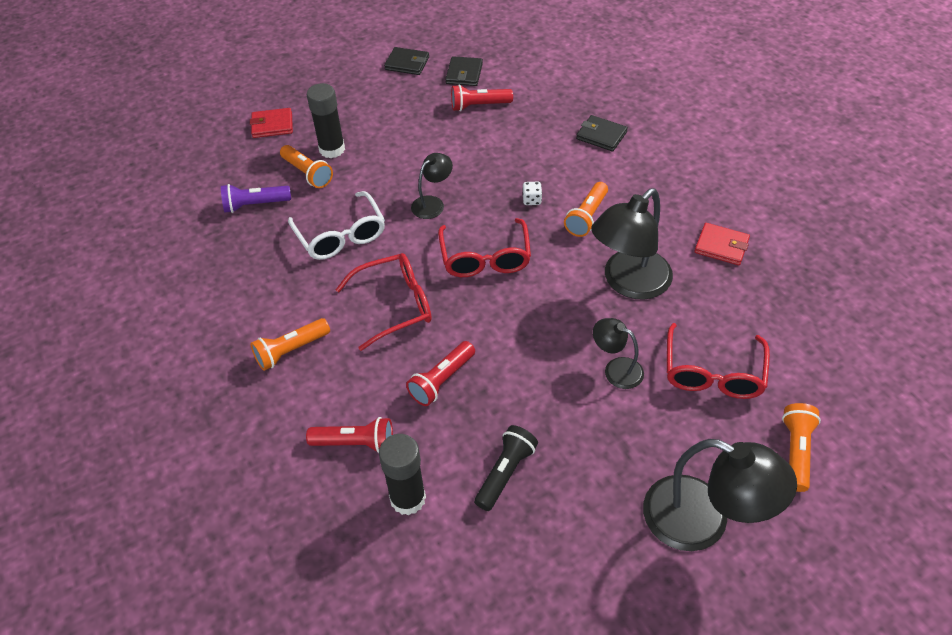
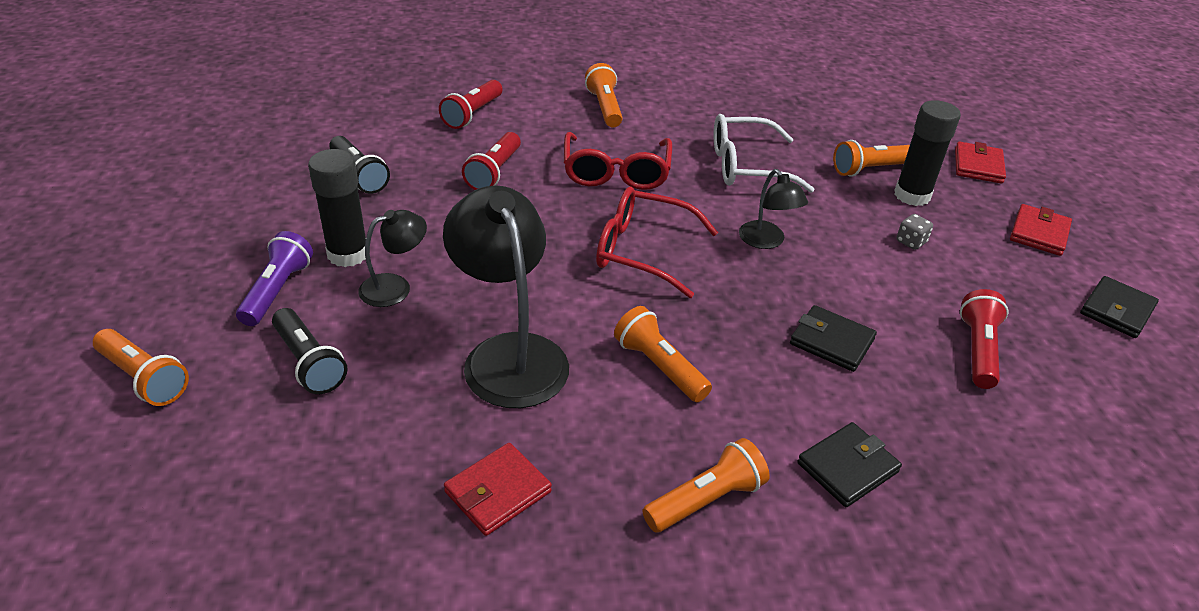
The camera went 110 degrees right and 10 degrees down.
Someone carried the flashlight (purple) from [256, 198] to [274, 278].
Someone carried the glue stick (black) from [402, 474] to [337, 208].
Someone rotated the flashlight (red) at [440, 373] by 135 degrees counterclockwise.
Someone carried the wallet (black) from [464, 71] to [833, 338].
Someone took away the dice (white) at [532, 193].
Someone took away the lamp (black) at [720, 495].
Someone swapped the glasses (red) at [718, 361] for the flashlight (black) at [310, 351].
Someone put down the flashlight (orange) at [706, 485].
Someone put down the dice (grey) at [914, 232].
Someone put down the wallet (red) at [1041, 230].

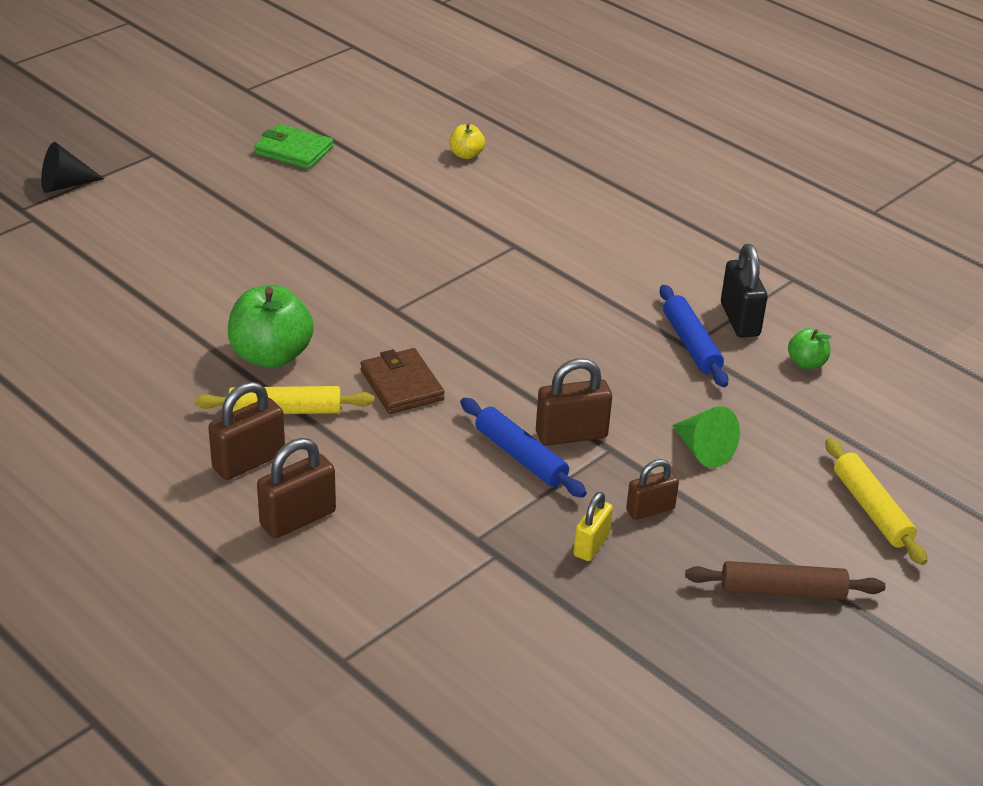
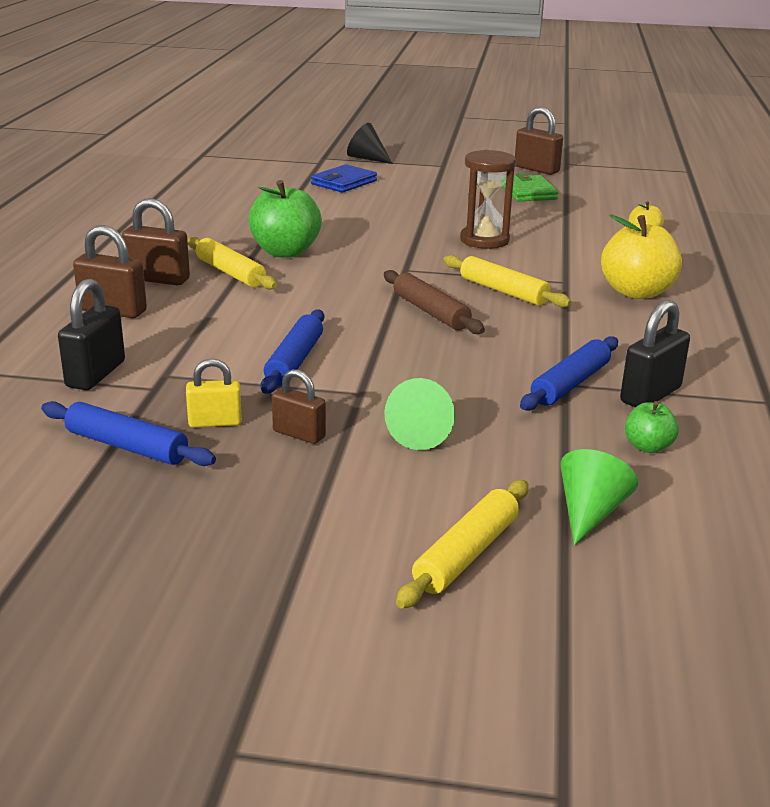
The camera went 55 degrees right and 10 degrees down.
Someone took away the wallet (brown) at [402, 381].
Someone carried the padlock (brown) from [574, 402] to [539, 141].
Someone carried the rolling pin (brown) from [785, 580] to [434, 302].
Someone put down the rolling pin (blue) at [128, 433].
Someone put down the padlock (black) at [91, 334].
Someone put down the wallet (blue) at [344, 178].
Someone put down the rolling pin (yellow) at [507, 281].
Someone put down the hourglass (brown) at [488, 199].
Someone put down the cone (green) at [599, 497].
Someone put down the apple (yellow) at [641, 256].

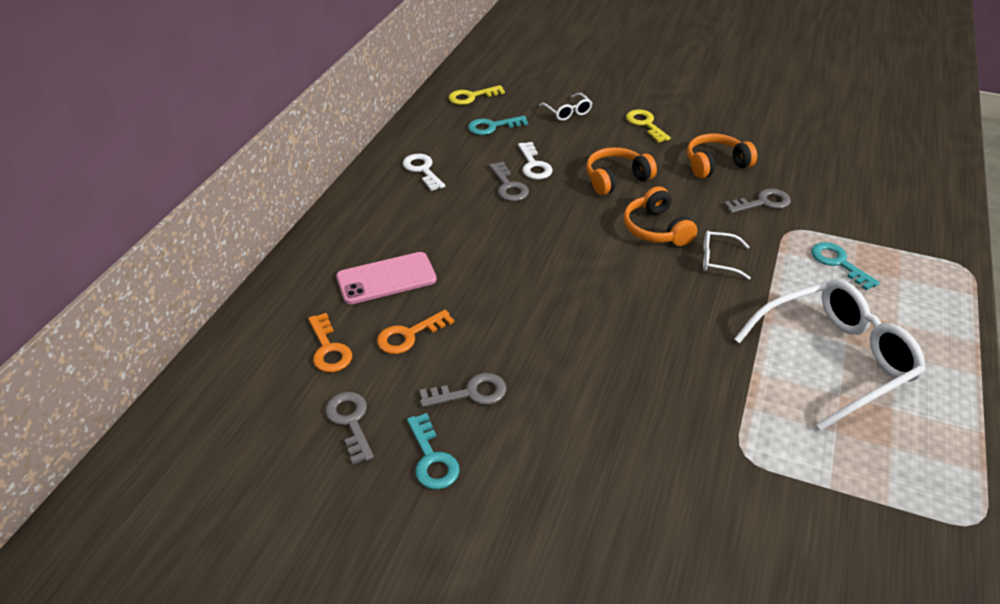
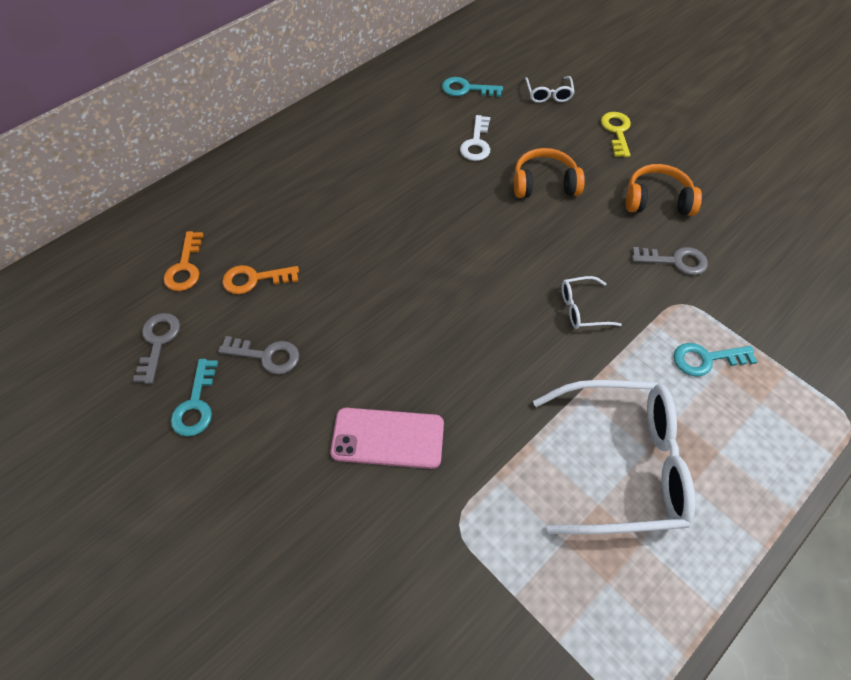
The camera went 25 degrees right and 15 degrees up.
Someone carried the phone (pink) from [386, 278] to [387, 438].
Someone took away the key (white) at [424, 172].
Someone took away the key (yellow) at [477, 95].
Someone took away the key (grey) at [509, 181].
Someone took away the headphones (orange) at [660, 216].
Someone rotated the glasses (white) at [727, 255] by 45 degrees counterclockwise.
Someone rotated the key (turquoise) at [845, 266] by 90 degrees counterclockwise.

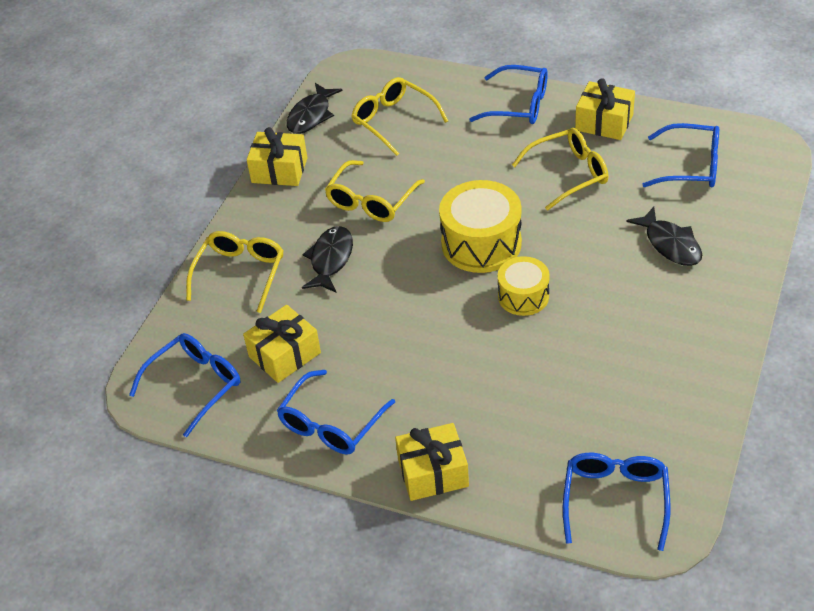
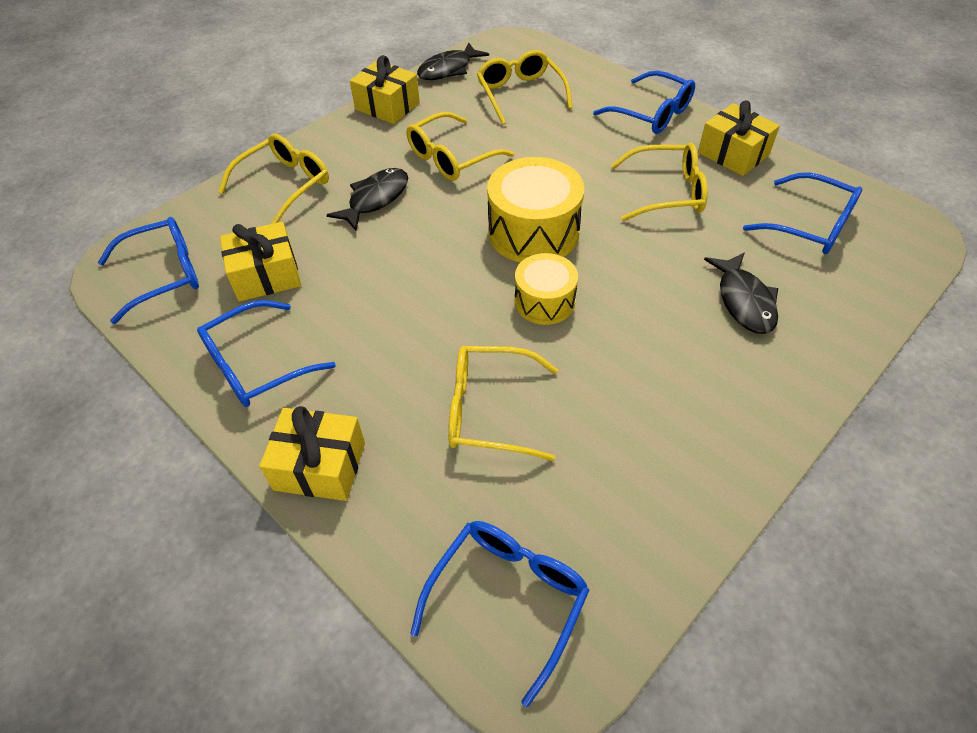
The camera went 20 degrees right and 5 degrees up.
Someone put down the glasses (yellow) at [503, 403].

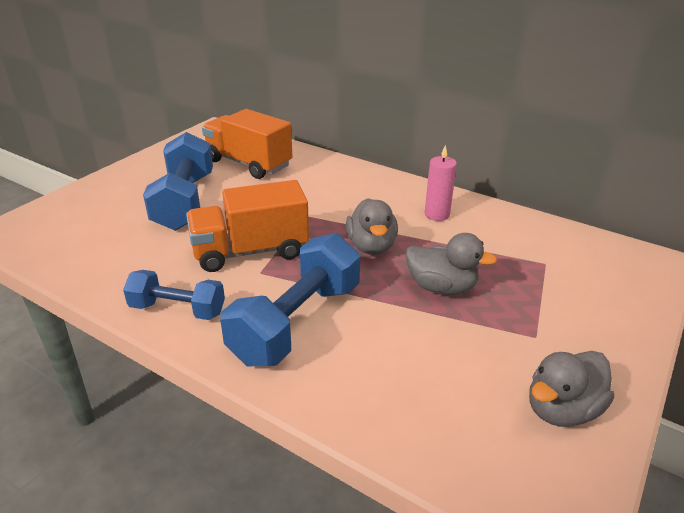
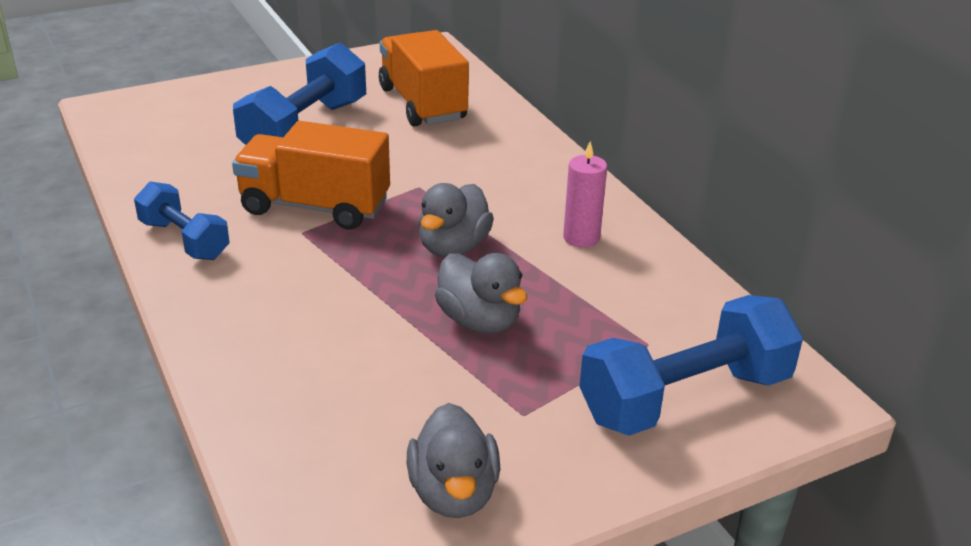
The camera went 30 degrees right and 0 degrees up.
Someone carried the dumbbell (blue) from [290, 299] to [691, 365].
Someone rotated the duck (grey) at [571, 389] by 90 degrees counterclockwise.

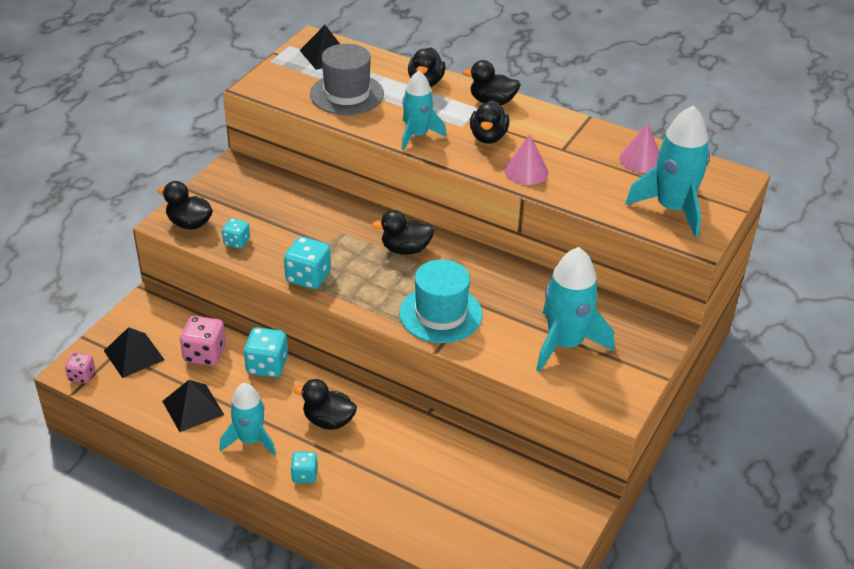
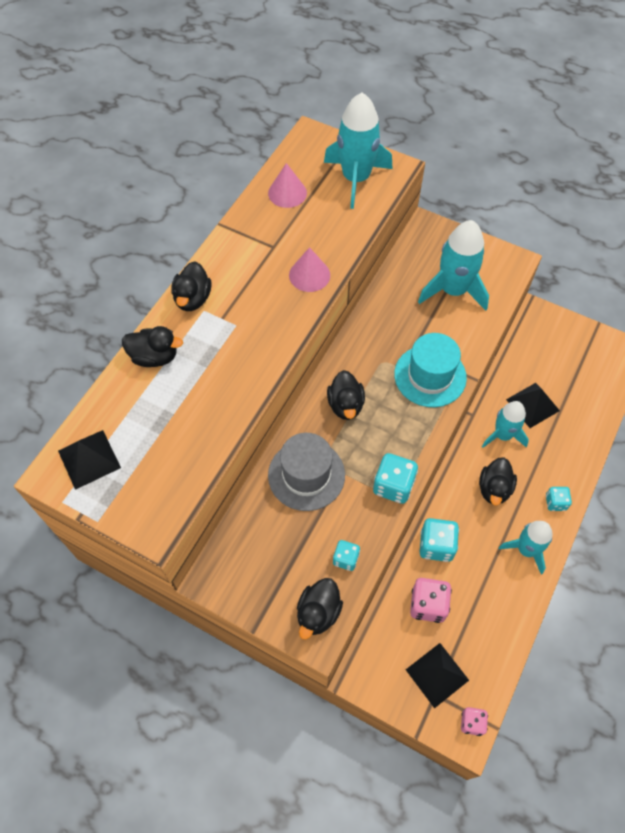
The camera went 90 degrees left and 20 degrees up.
Someone carried the pyramid (black) from [193, 406] to [533, 405].
Someone carried the hat (grey) from [347, 79] to [306, 472].
Someone carried the rocket (turquoise) from [423, 110] to [505, 424].
Someone took away the duck (black) at [490, 122].

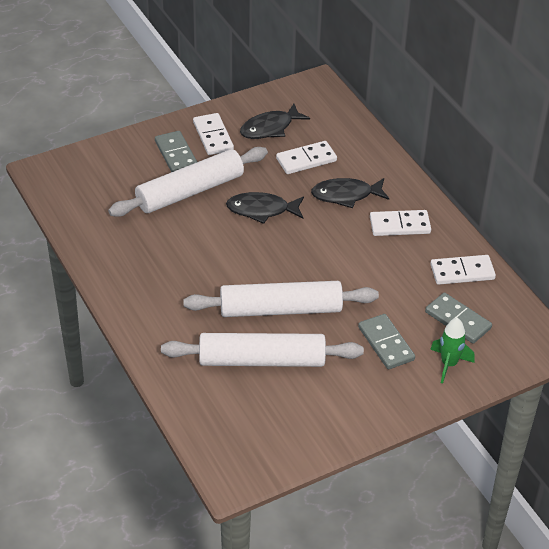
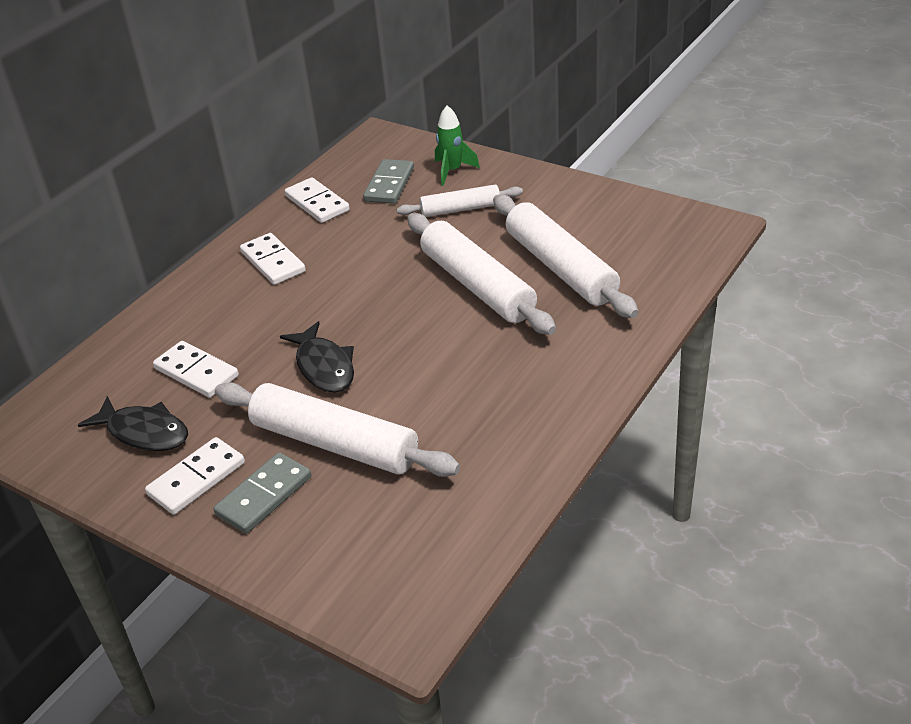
The camera went 115 degrees left and 5 degrees down.
Someone took away the fish (black) at [350, 193].
Someone swapped the domino (grey) at [386, 341] for the rolling pin (white) at [460, 201].

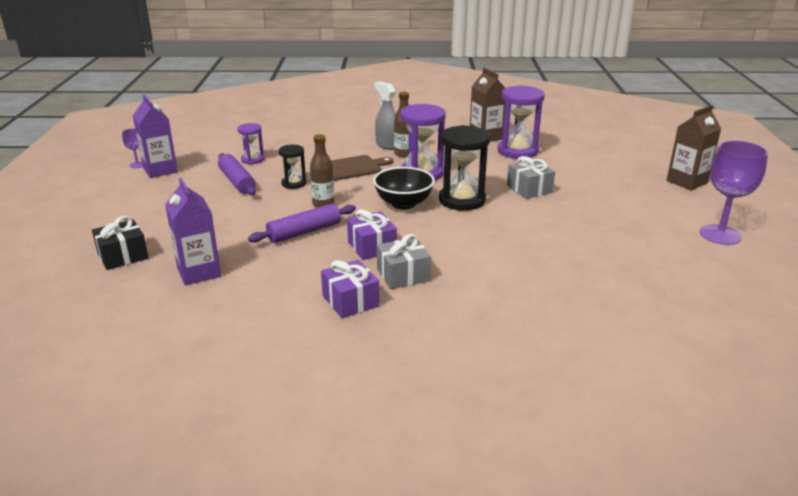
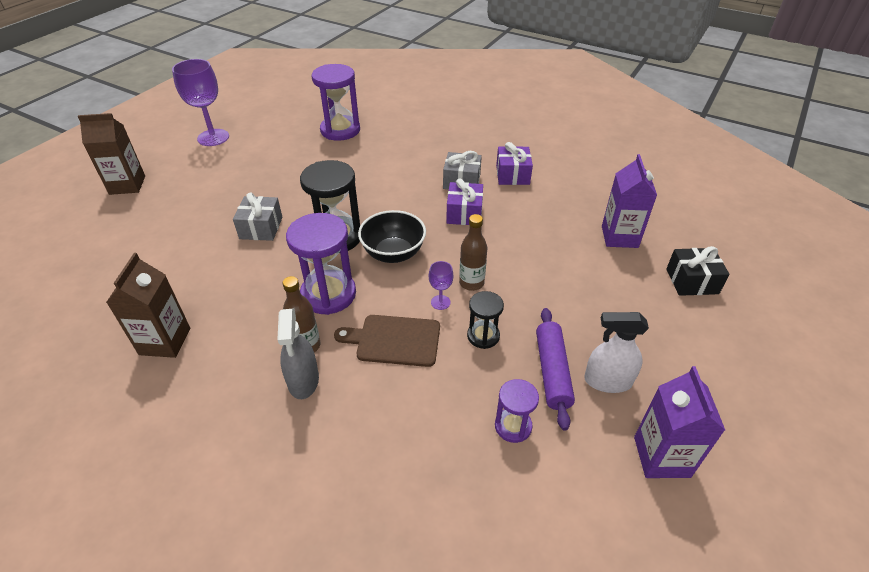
The camera went 150 degrees left and 15 degrees up.
Someone carried the goblet (purple) from [132, 148] to [441, 285].
Someone took away the rolling pin (purple) at [302, 223].
Someone carried the hourglass (purple) from [521, 122] to [336, 102].
Someone put down the spray bottle (white) at [616, 352].

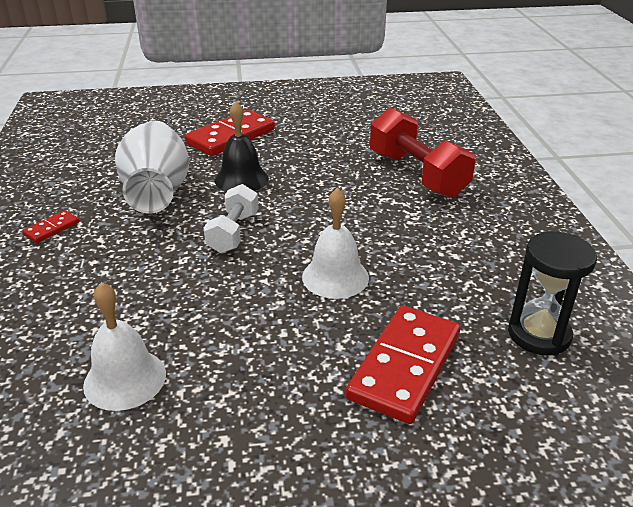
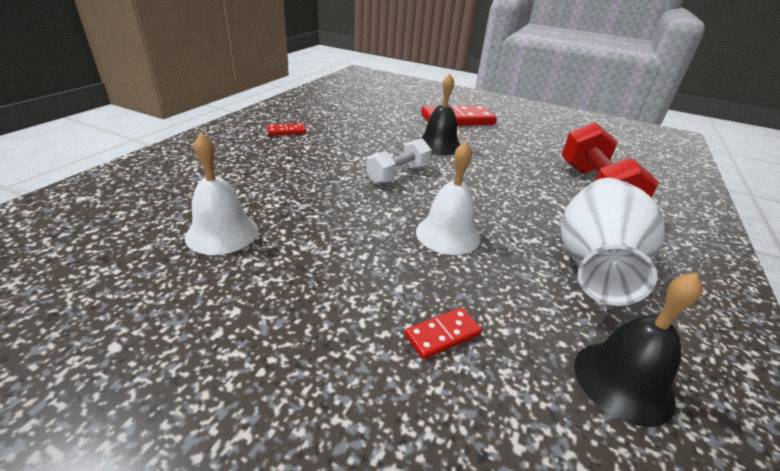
The camera went 30 degrees right and 0 degrees up.
Someone carried the vase (white) from [152, 167] to [612, 242].
Someone scaled the domino (red) at [403, 364] by 0.47.
Someone swapped the hourglass (black) at [552, 294] for the bell (black) at [638, 350].

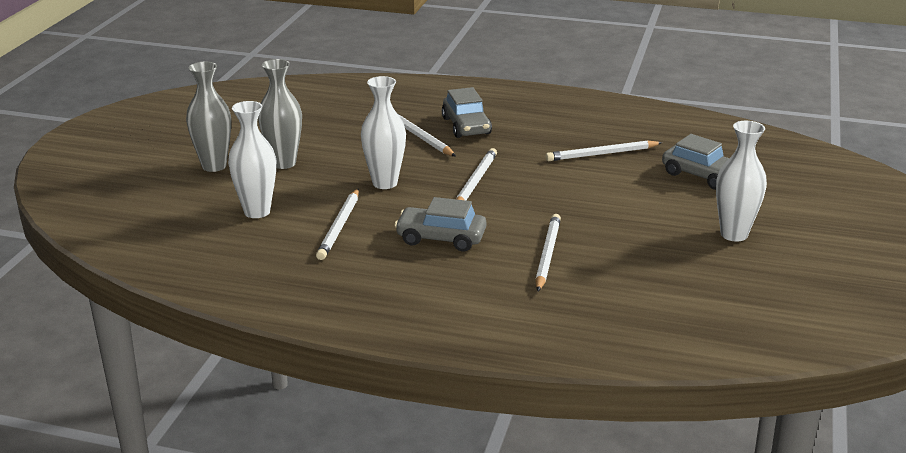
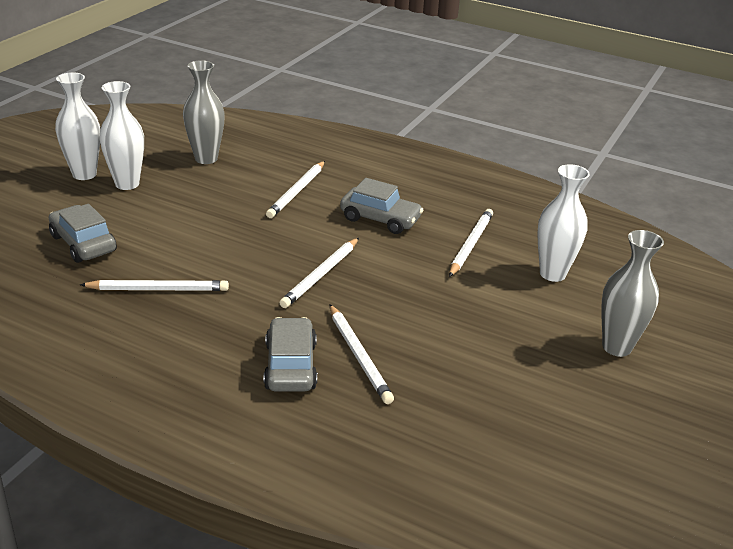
The camera went 170 degrees left and 5 degrees up.
Someone carried the vase (grey) from [280, 114] to [204, 112].
Someone carried the vase (white) from [383, 132] to [77, 126].

